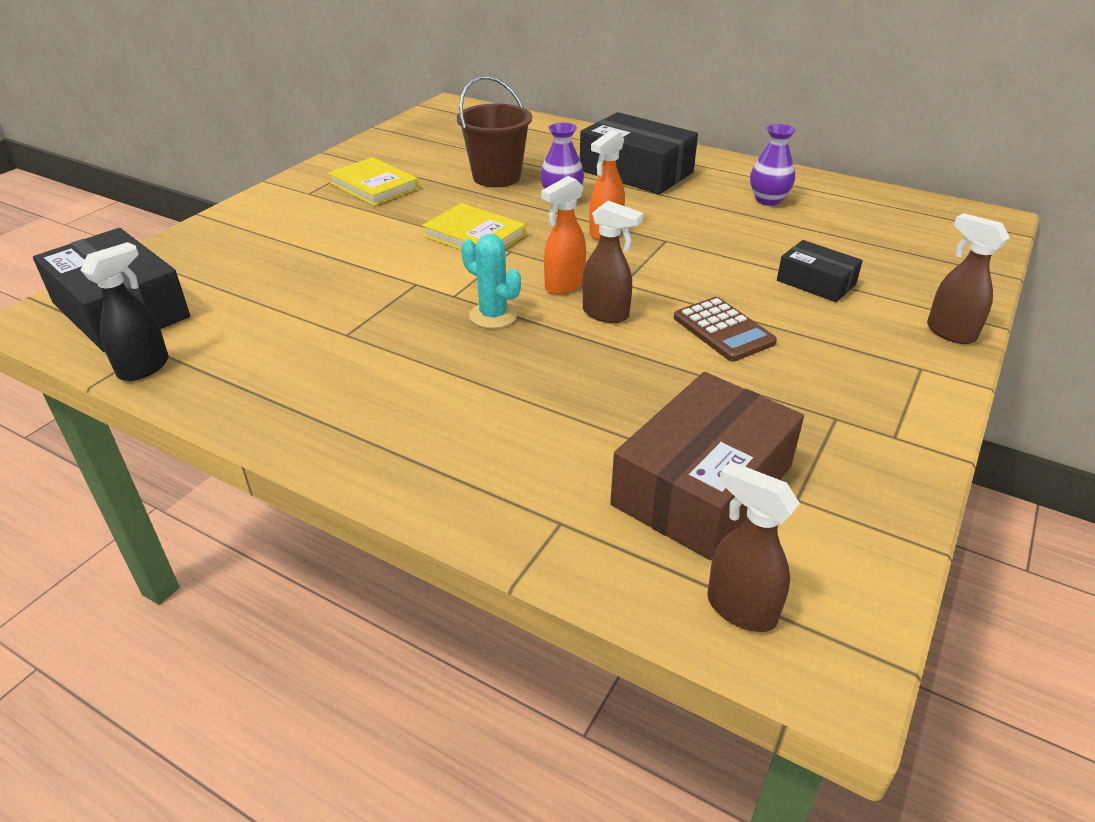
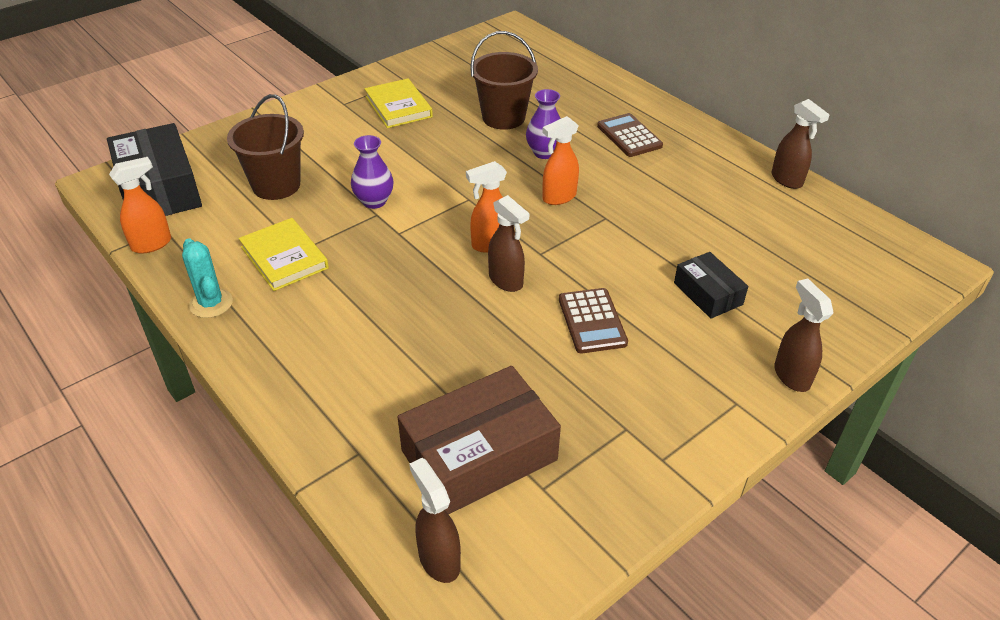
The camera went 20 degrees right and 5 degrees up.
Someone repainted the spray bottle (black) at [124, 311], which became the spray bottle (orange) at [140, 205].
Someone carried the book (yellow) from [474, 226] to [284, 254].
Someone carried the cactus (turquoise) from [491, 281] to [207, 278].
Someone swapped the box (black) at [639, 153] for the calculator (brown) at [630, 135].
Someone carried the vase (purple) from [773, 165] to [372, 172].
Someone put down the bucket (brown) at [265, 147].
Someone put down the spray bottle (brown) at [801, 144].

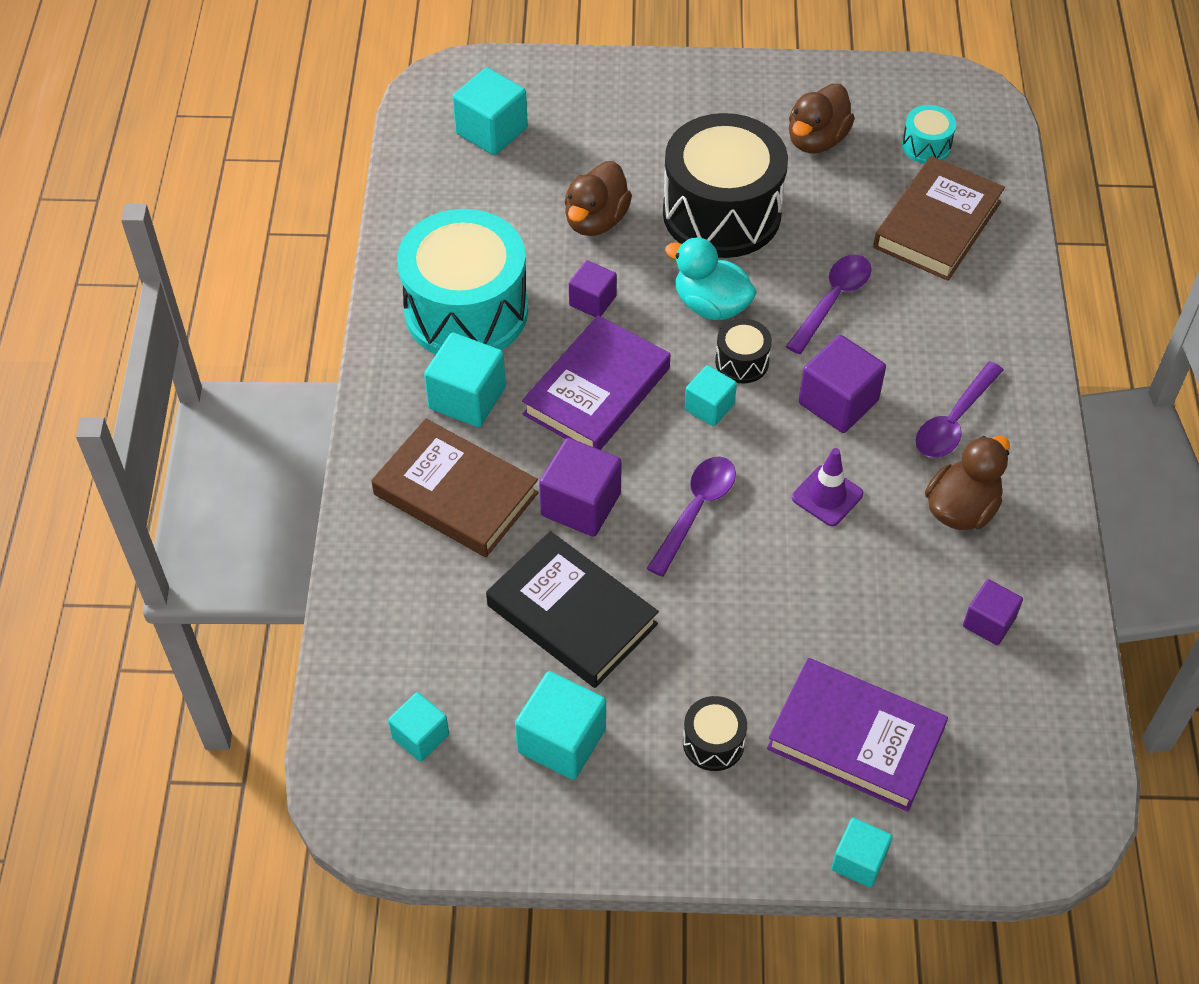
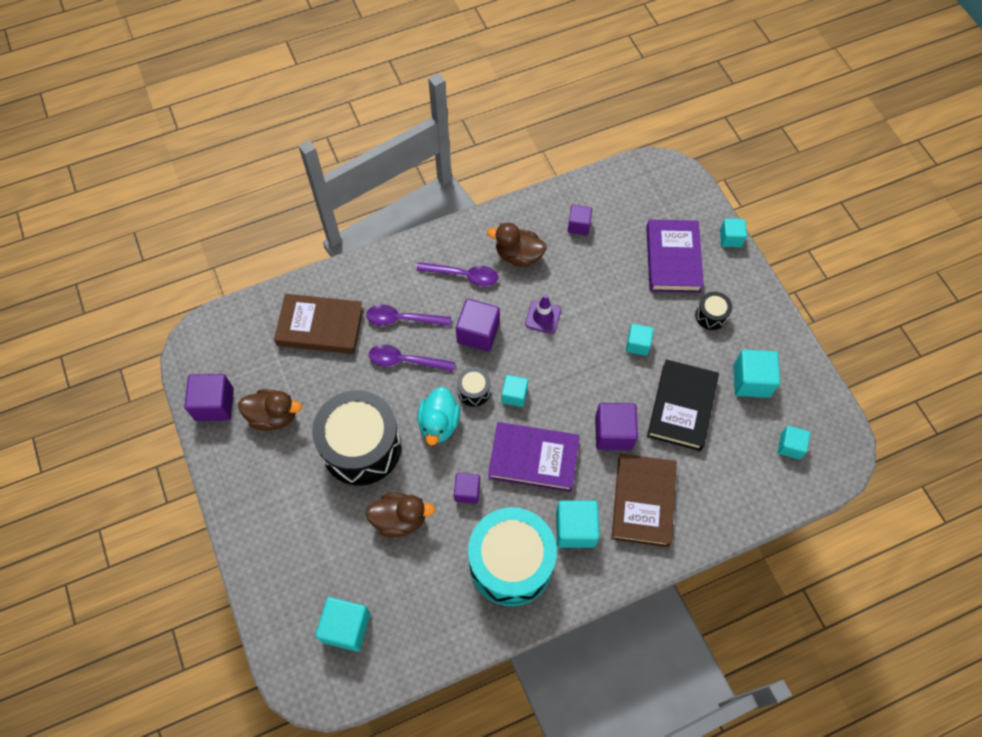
The camera went 115 degrees left and 10 degrees up.
Someone carried the spoon (purple) from [691, 516] to [408, 315].
Someone took away the drum (turquoise) at [929, 134].
Someone put down the cube (purple) at [209, 397].
Someone put down the cube (turquoise) at [640, 340].

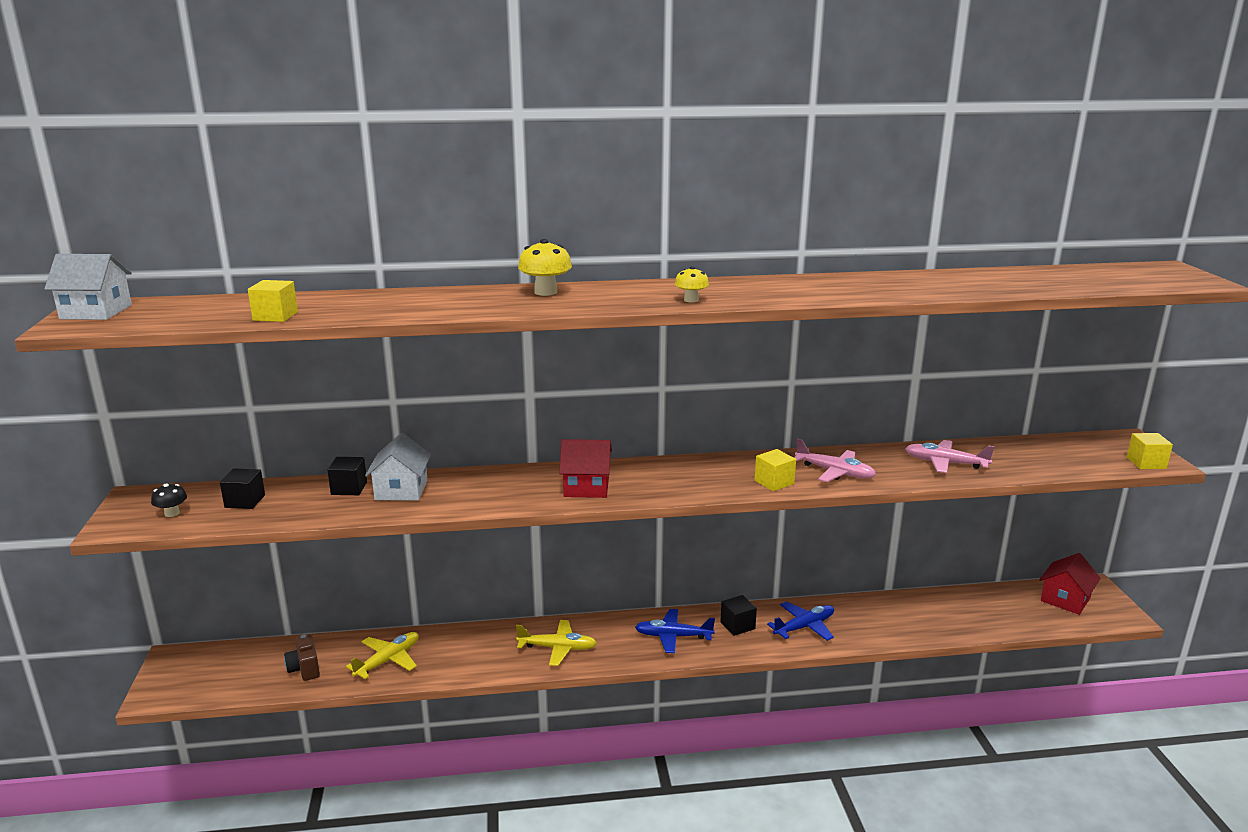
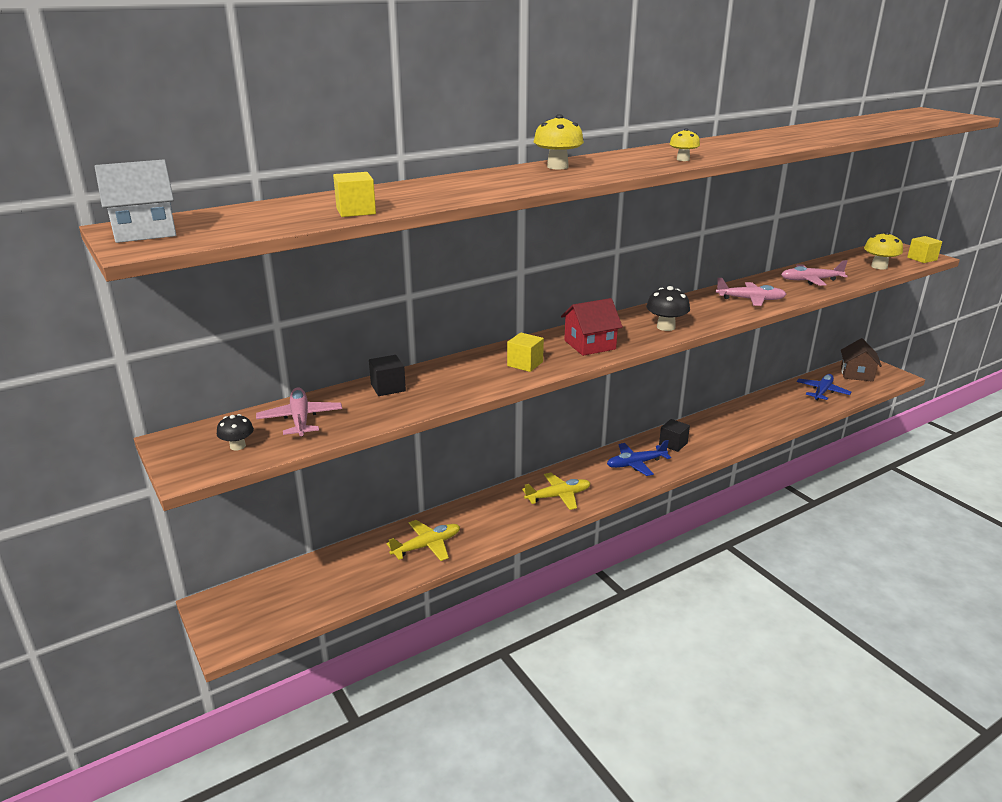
The camera went 25 degrees left and 5 degrees up.
Someone swapped the cube (black) at [242, 488] for the plane (pink) at [299, 411].
Someone took away the camera (brown) at [302, 657].
Someone rotated the plane (yellow) at [382, 655] by 45 degrees clockwise.
Someone took away the house (white) at [398, 467].
Someone carried the cube (yellow) from [775, 470] to [525, 352].
Someone carried the plane (blue) from [800, 621] to [824, 387].
Someone repainted the house (red) at [1070, 584], which became the house (brown) at [861, 360].
Someone put down the mushroom (black) at [668, 308].
Someone put down the mushroom (yellow) at [883, 250].

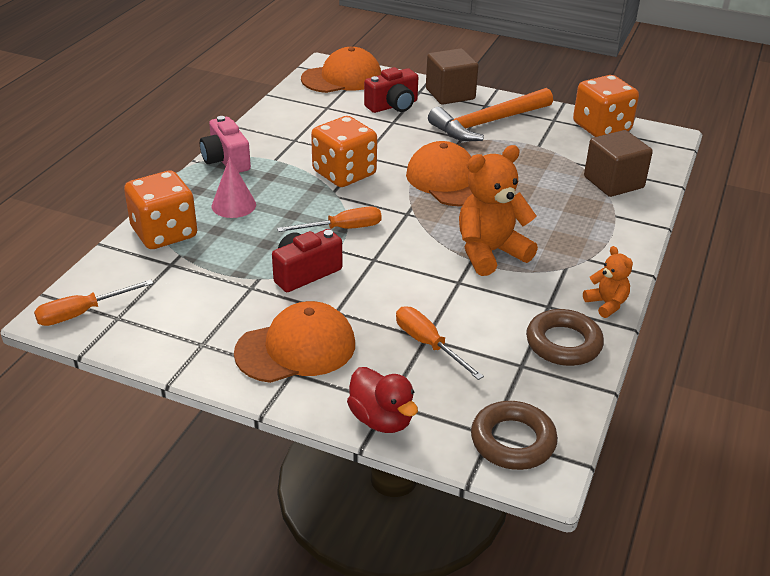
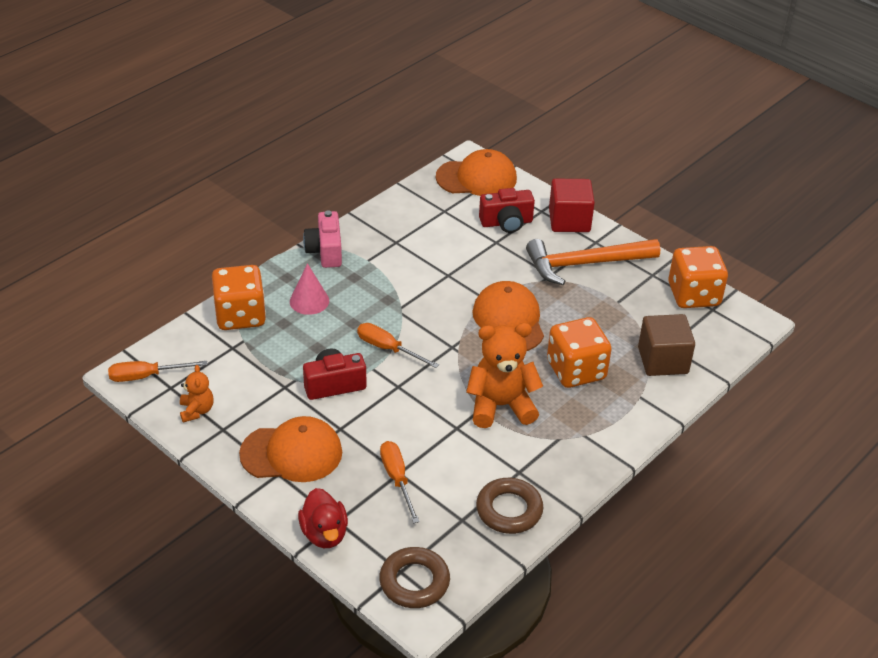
The camera went 20 degrees right and 5 degrees up.
Someone rotated the screwdriver (orange) at [329, 219] by 150 degrees counterclockwise.
Someone carried the dice (orange) from [344, 151] to [579, 352].
Someone repainted the cube (brown) at [452, 76], which became the cube (red) at [572, 205].
Someone carried the teddy bear (orange) from [608, 282] to [197, 394].

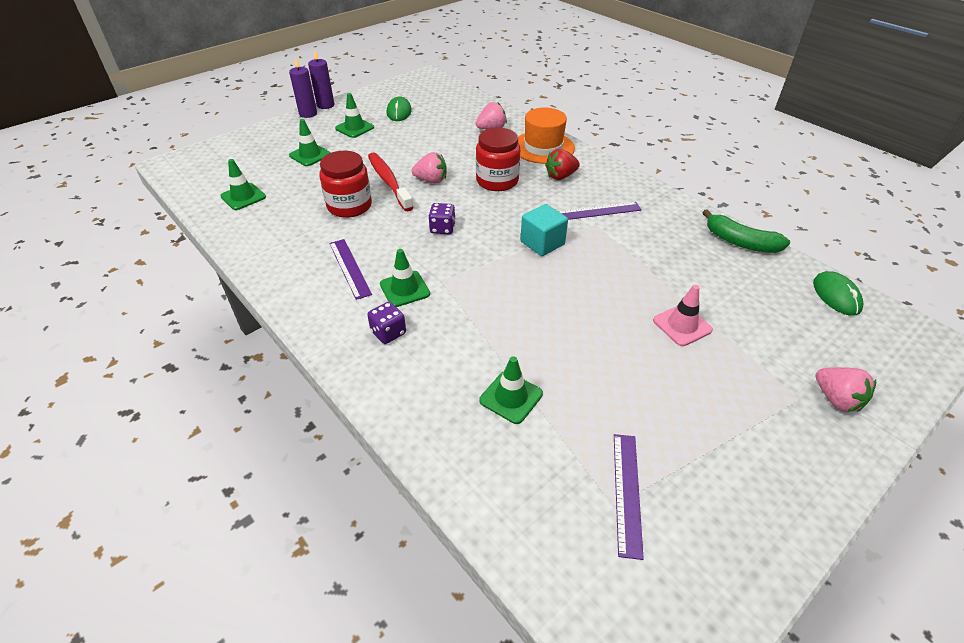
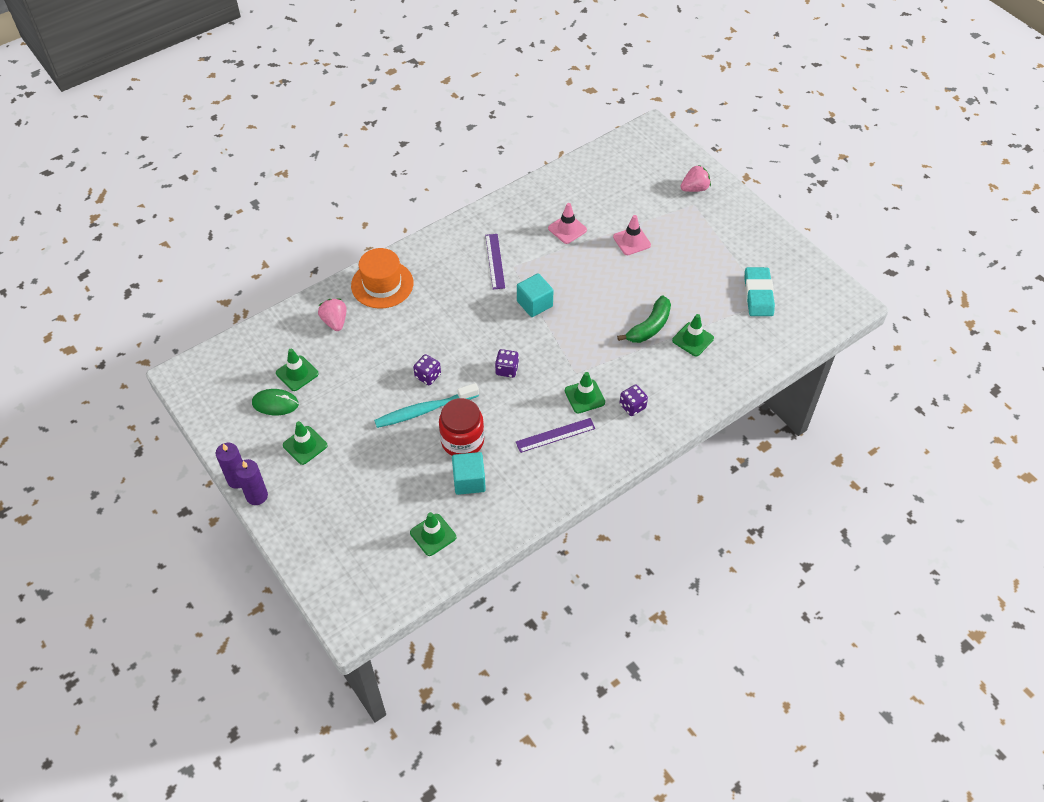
The camera went 85 degrees left and 10 degrees up.
Someone carried the traffic cone (green) from [310, 142] to [297, 369].
Someone repainted the toothbrush (red) at [391, 181], which became the toothbrush (turquoise) at [426, 405].
Someone swapped the strawberry (pink) at [429, 168] for the dice (purple) at [427, 369].
Someone took away the jar (red) at [498, 159].
Someone took away the strawberry (red) at [562, 164].
Someone swapped the ruler (purple) at [629, 497] for the eraser (turquoise) at [759, 291].
Someone carried the banana (green) from [746, 231] to [644, 319].
Someone took away the mouse (green) at [838, 293].
Someone put down the cube (turquoise) at [469, 473].
Someone put down the traffic cone (pink) at [567, 223].

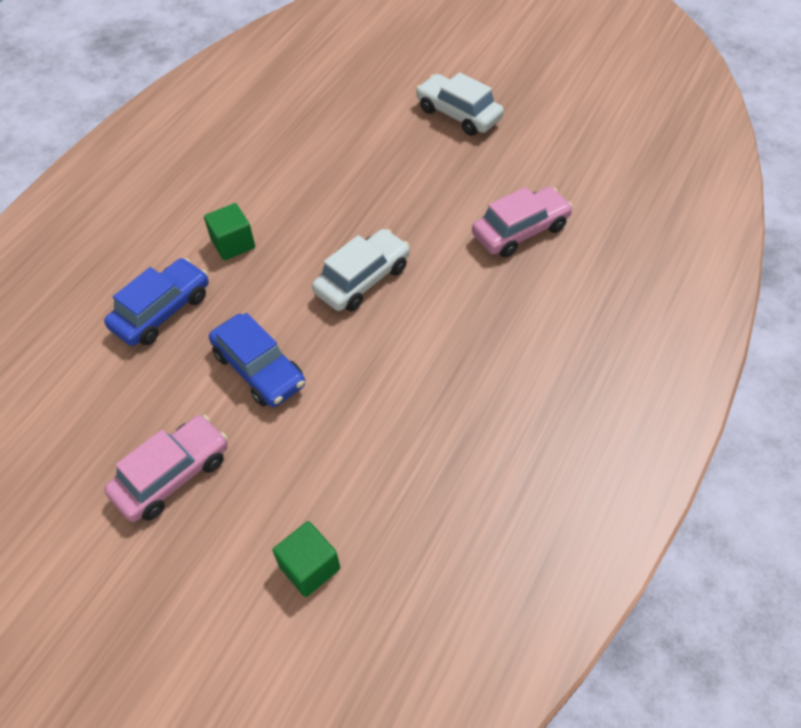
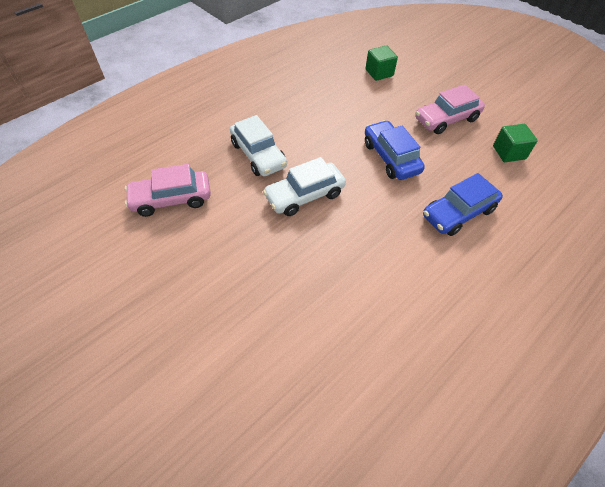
The camera went 165 degrees left and 0 degrees up.
Someone carried the cube (green) from [229, 231] to [515, 143].
Someone carried the car (white) from [460, 104] to [258, 145].

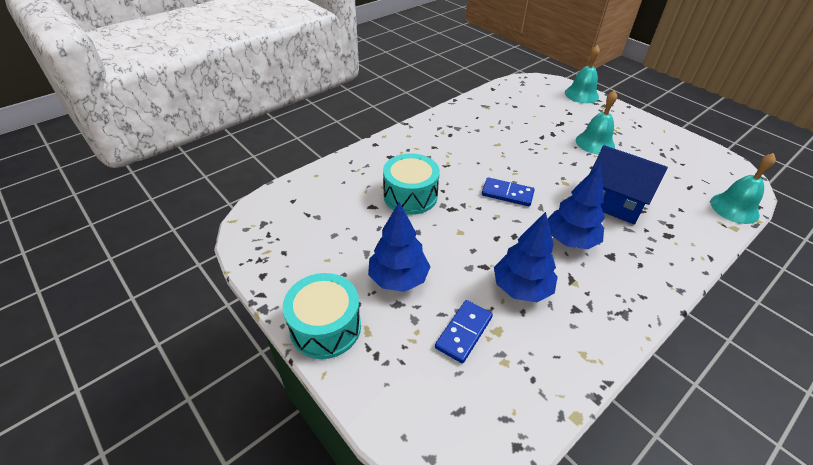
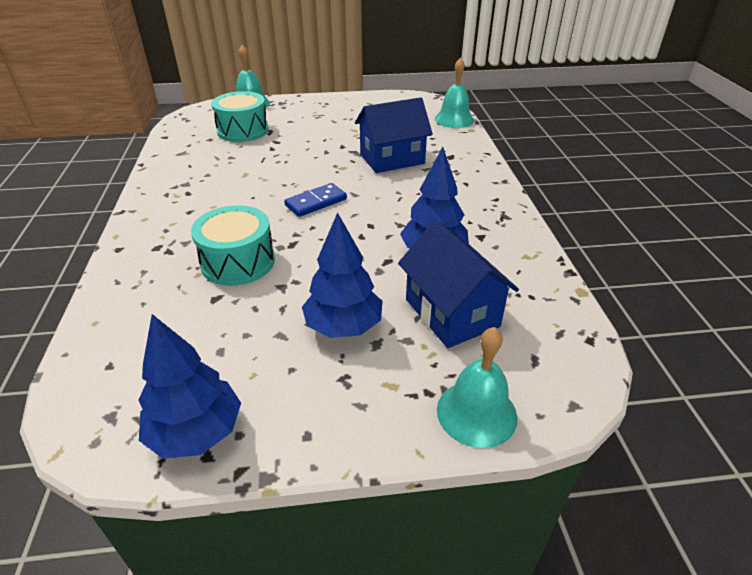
The camera went 55 degrees left and 5 degrees down.
Someone carried the drum (turquoise) from [322, 316] to [240, 116].
Someone swapped the domino (blue) at [464, 331] for the house (blue) at [458, 284].
Someone carried the tree (blue) from [576, 207] to [189, 386].
Someone carried the bell (turquoise) from [596, 122] to [477, 387].

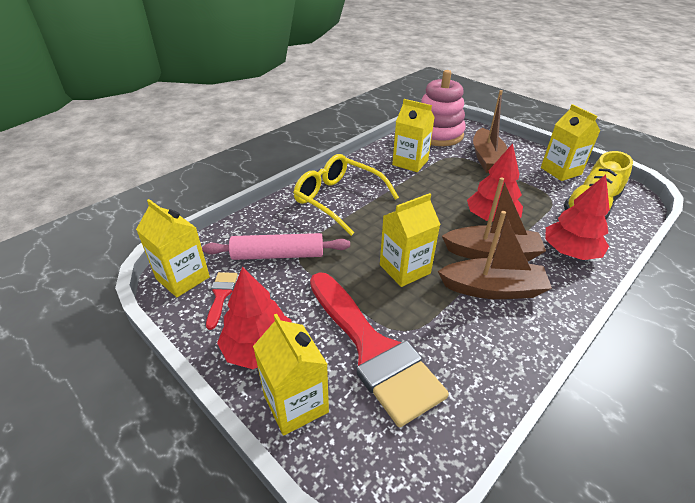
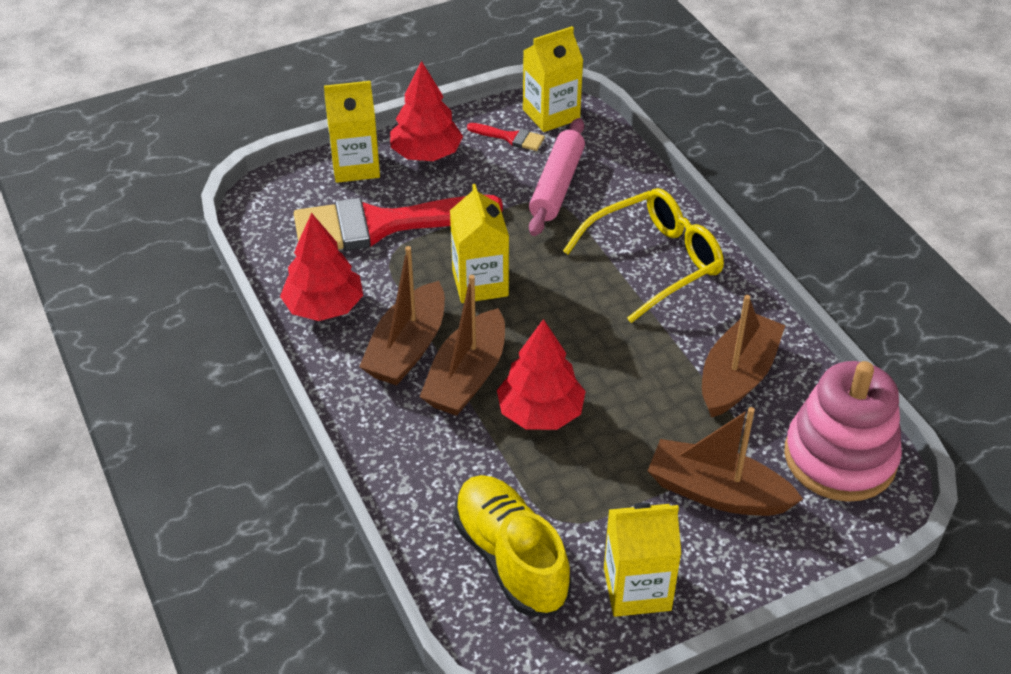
The camera went 110 degrees right and 5 degrees up.
Someone swapped the carton (yellow) at [413, 135] for the boat (brown) at [743, 356].
Someone carried the tree (red) from [577, 217] to [321, 267].

